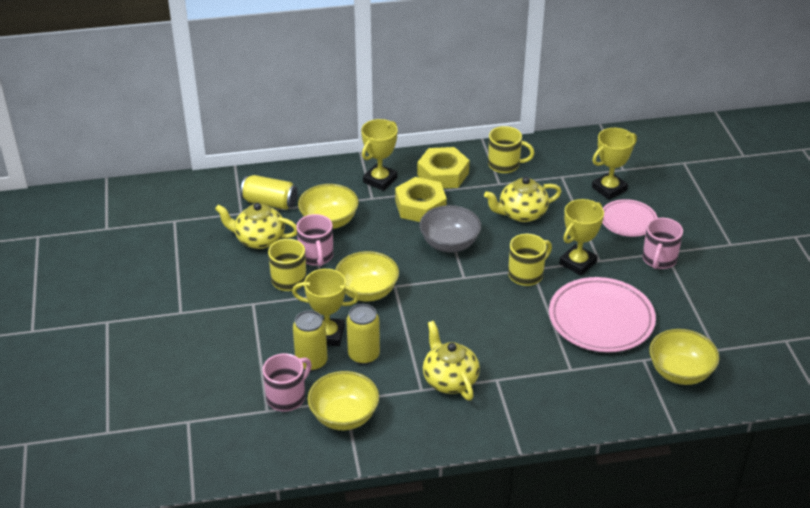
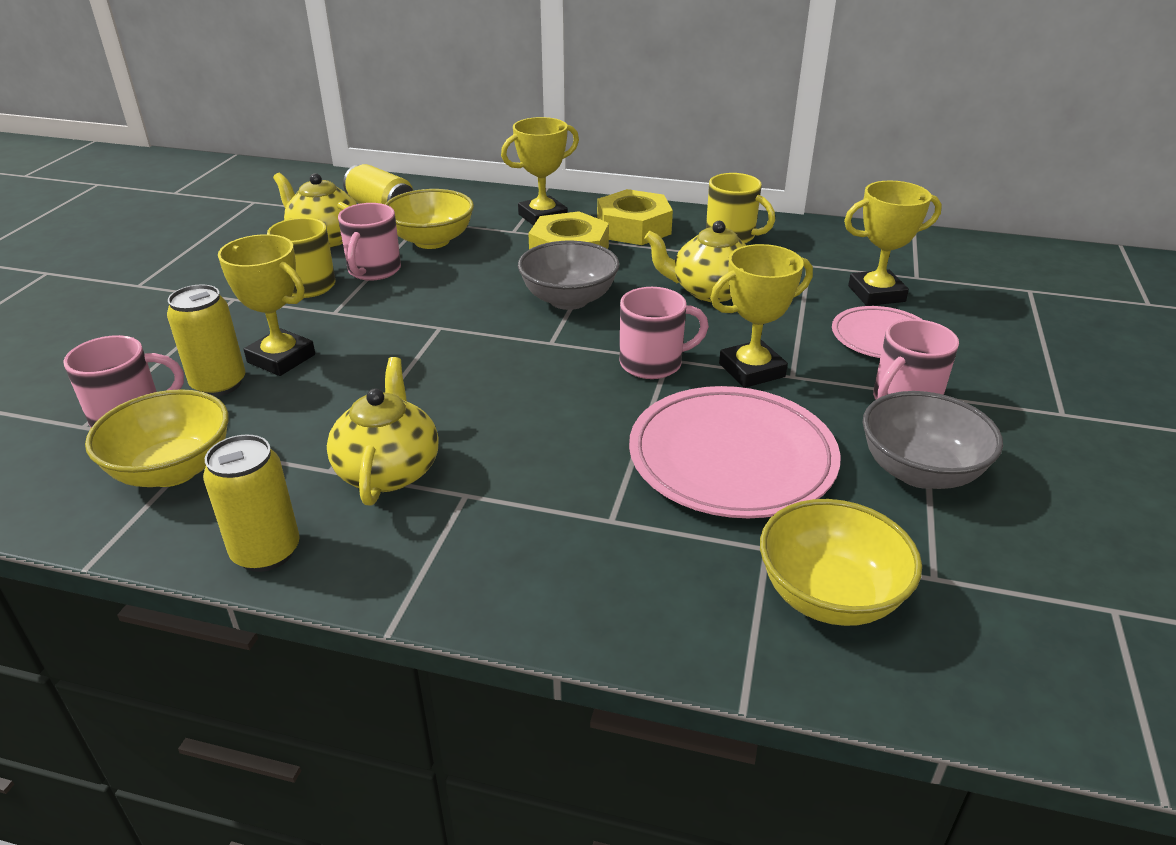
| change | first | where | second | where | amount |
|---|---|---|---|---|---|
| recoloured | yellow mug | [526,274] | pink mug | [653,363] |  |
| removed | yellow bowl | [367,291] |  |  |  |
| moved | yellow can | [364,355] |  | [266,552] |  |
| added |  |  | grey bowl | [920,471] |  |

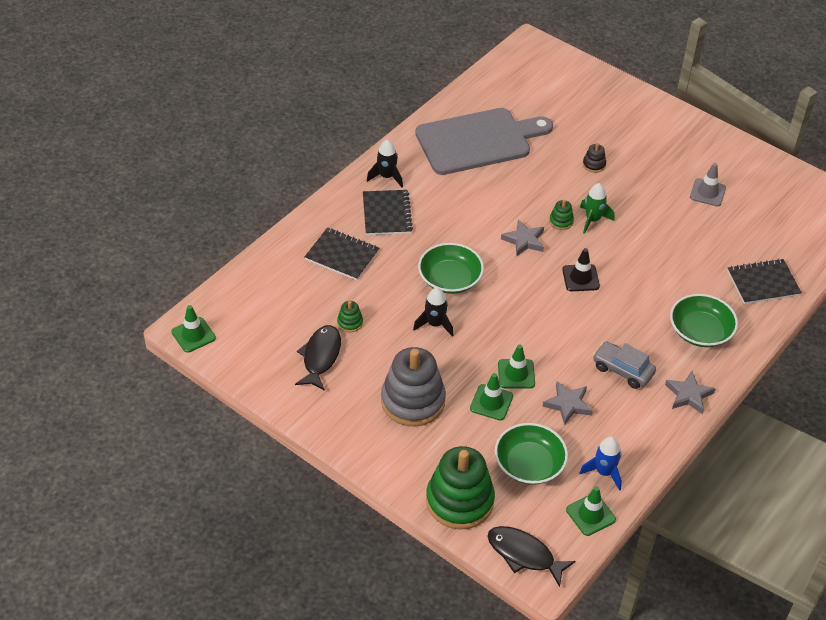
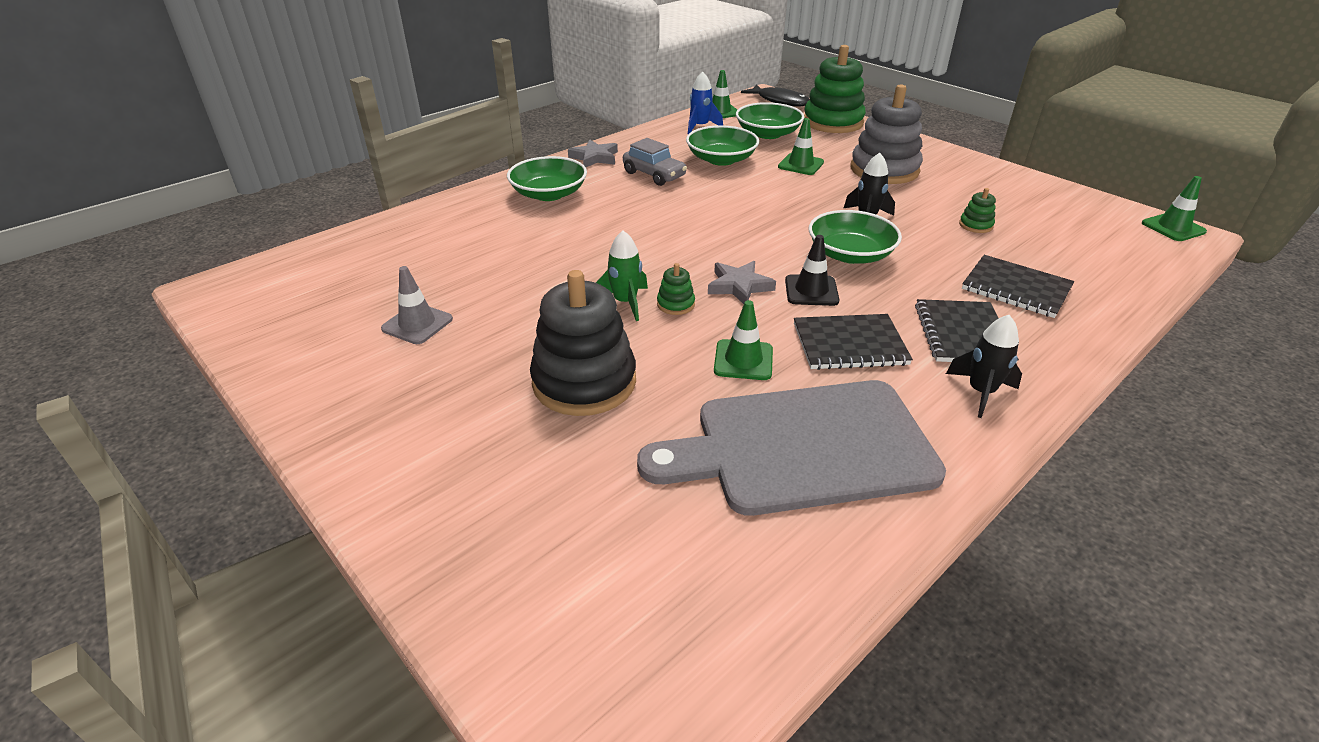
| change | first | where | second | where | amount |
|---|---|---|---|---|---|
| resized | black stacking toy | [594,165] |  | [584,382] | x2.38 |
| moved | black traffic cone | [580,278] |  | [811,291] |  |
| moved | black notebook | [763,283] |  | [849,344] |  |
| removed | black fish | [320,357] |  |  |  |
| moved | green traffic cone | [516,374] |  | [743,360] |  |
| replaced | grey star | [568,404] | green bowl | [721,159] |  |

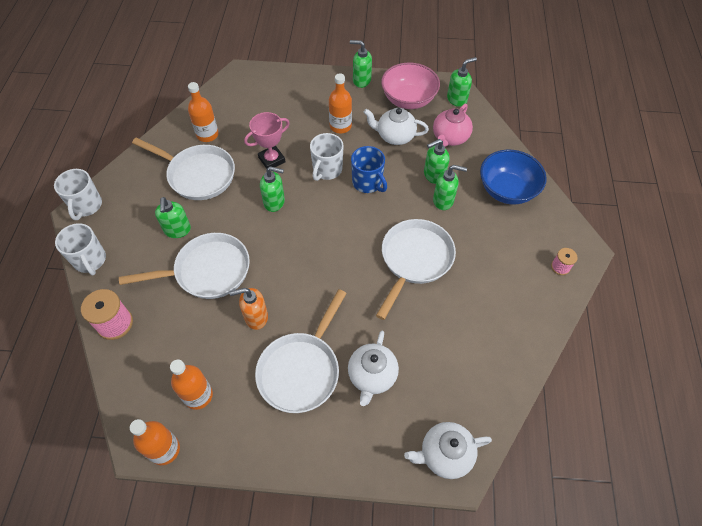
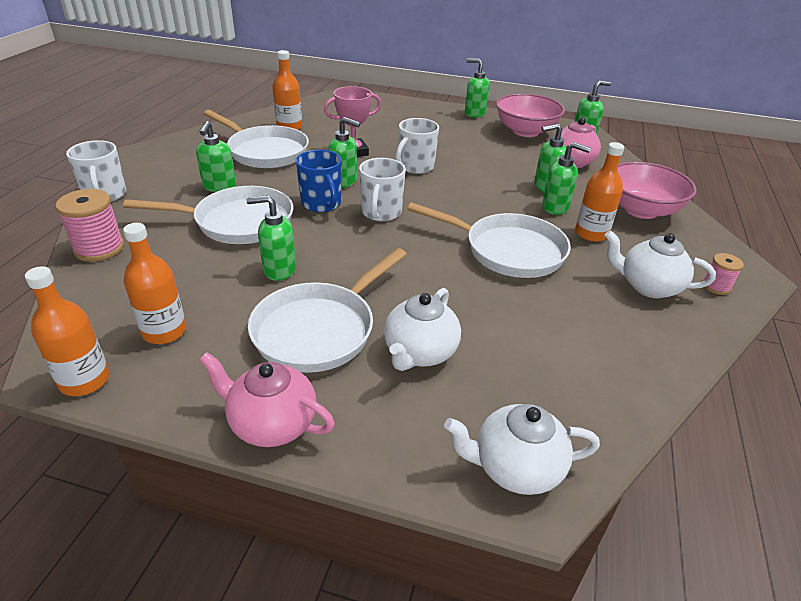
| change | first | where | second | where | amount |
|---|---|---|---|---|---|
| moved | orange bottle | [340,126] |  | [591,234] |  |
| moved | white teapot | [395,136] |  | [648,286] |  |
| moved | blue mug | [368,183] |  | [322,204] |  |
| recoloured | blue bowl | [507,190] | pink bowl | [641,210] |  |
| moved | white mug | [86,206] |  | [381,212] |  |
| turned | white pan | [414,260] |  | [508,251] | 75 degrees clockwise |
| recoloured | orange soap dispenser | [256,317] | green soap dispenser | [279,270] |  |
| added |  |  | pink teapot | [272,424] |  |

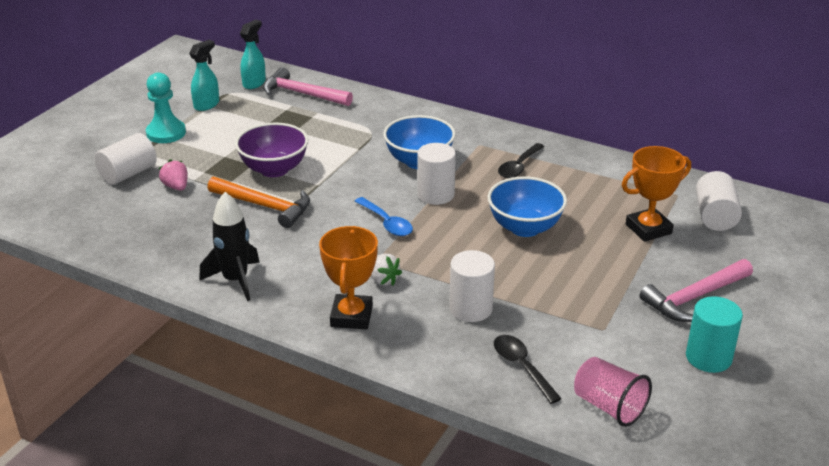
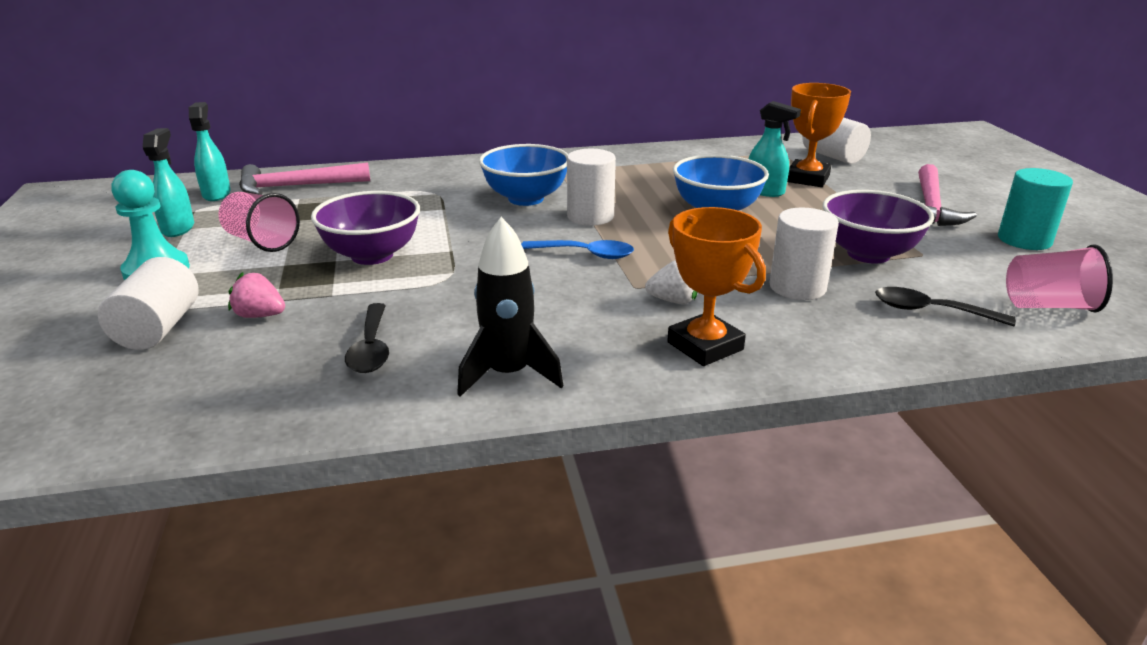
| change | first | where | second | where | amount |
|---|---|---|---|---|---|
| moved | black spoon | [519,167] |  | [371,348] |  |
| removed | orange hammer | [264,206] |  |  |  |
| added |  |  | turquoise spray bottle | [765,191] |  |
| added |  |  | purple bowl | [868,254] |  |
| added |  |  | pink cup | [262,241] |  |

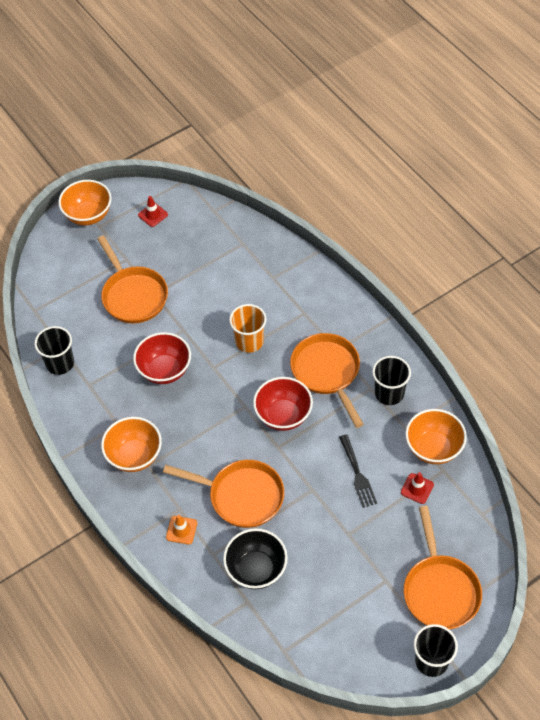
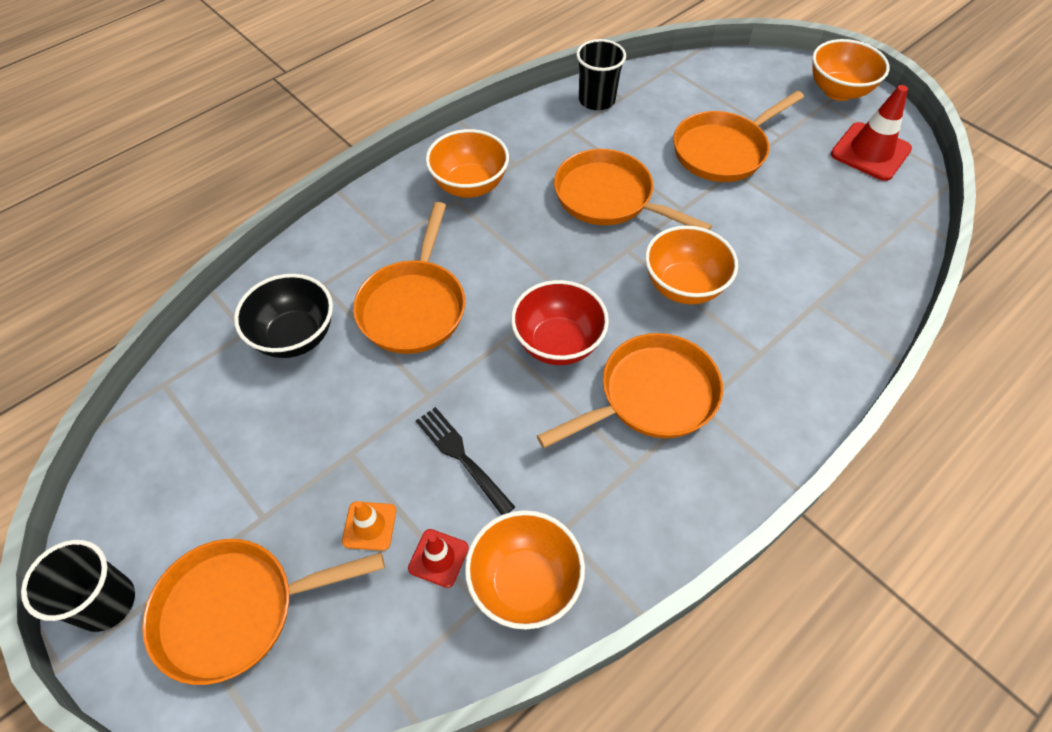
| change | first | where | second | where | amount |
|---|---|---|---|---|---|
| resized | red traffic cone | [153,215] |  | [870,152] | x1.85 |
| replaced | orange cup | [249,341] | orange bowl | [683,286] |  |
| replaced | red bowl | [164,370] | orange pan | [609,198] |  |
| removed | black cup | [389,393] |  |  |  |
| turned | black fork | [357,473] |  | [462,457] | 75 degrees clockwise |
| moved | orange traffic cone | [181,530] |  | [369,526] |  |

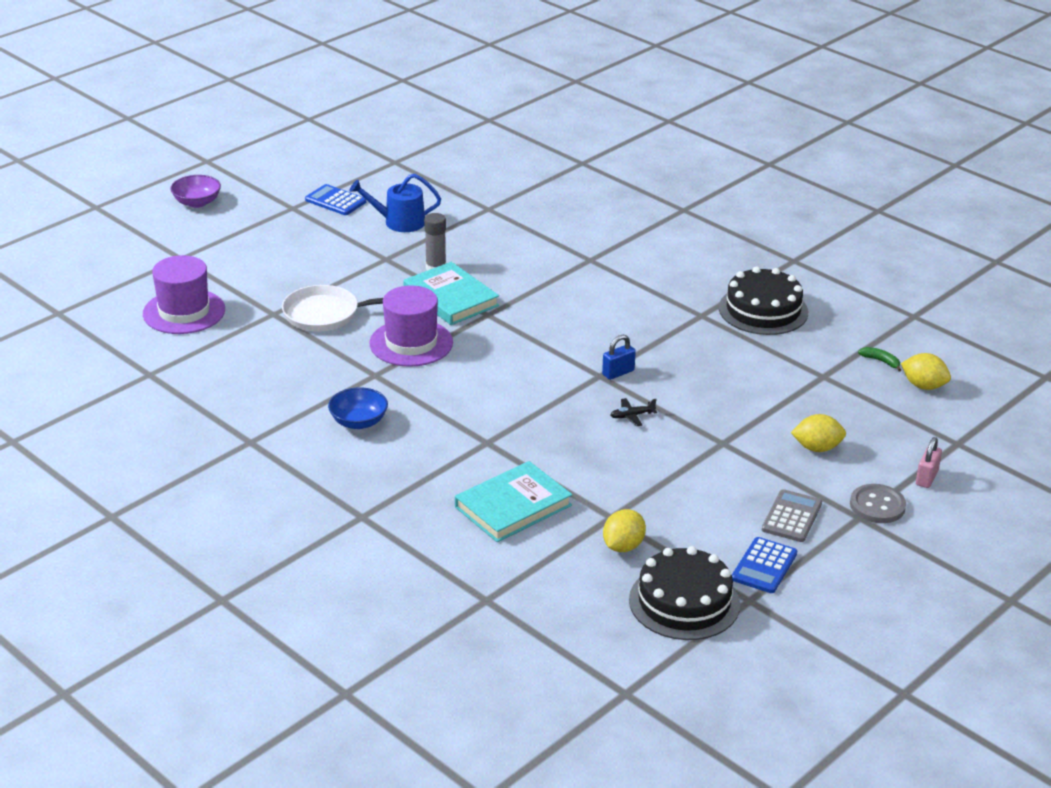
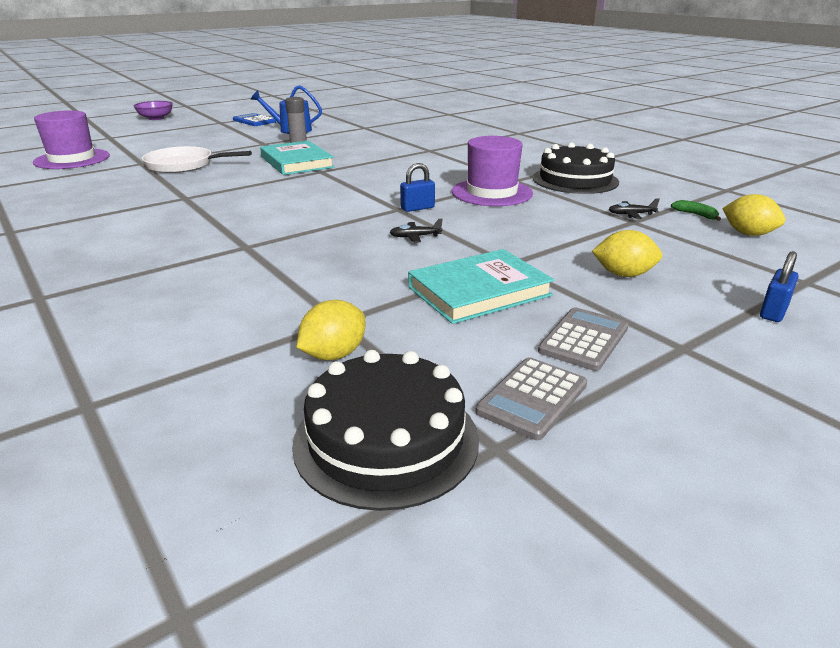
| change | first | where | second | where | amount |
|---|---|---|---|---|---|
| moved | purple hat | [411,343] |  | [492,192] |  |
| removed | blue bowl | [358,422] |  |  |  |
| recoloured | pink padlock | [926,478] | blue padlock | [773,312] |  |
| moved | turquoise book | [513,506] |  | [479,291] |  |
| removed | grey button | [877,505] |  |  |  |
| recoloured | blue calculator | [764,566] | grey calculator | [532,398] |  |
| added |  |  | black plane | [631,214] |  |

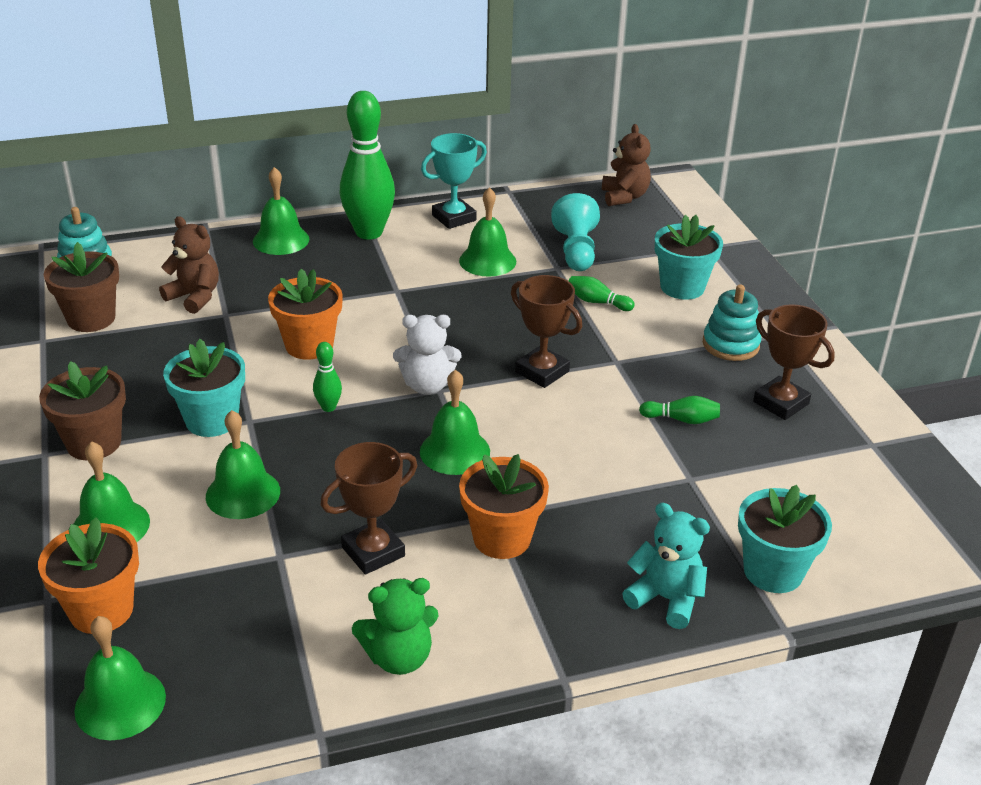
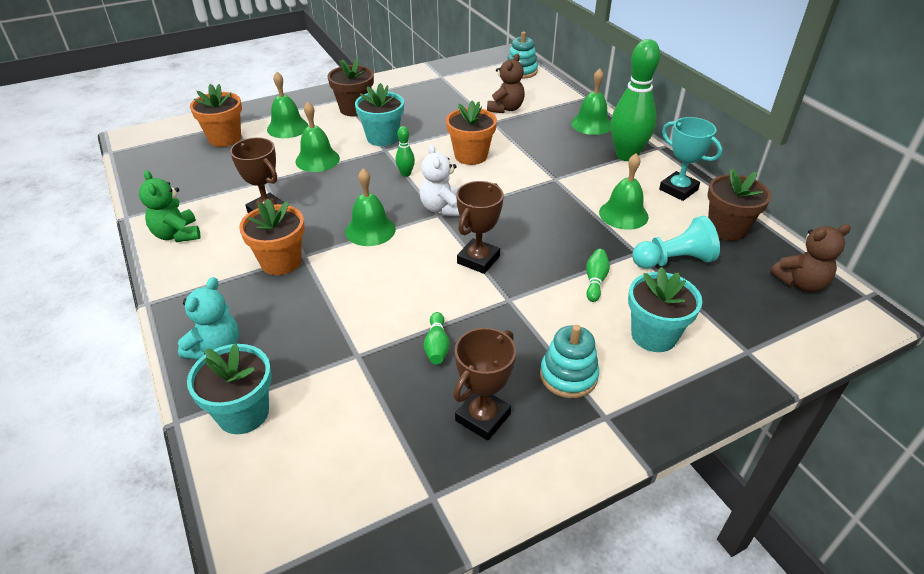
| change | first | where | second | where | amount |
|---|---|---|---|---|---|
| moved | brown flower pot | [91,318] |  | [726,229] |  |
| removed | green bell | [120,703] |  |  |  |

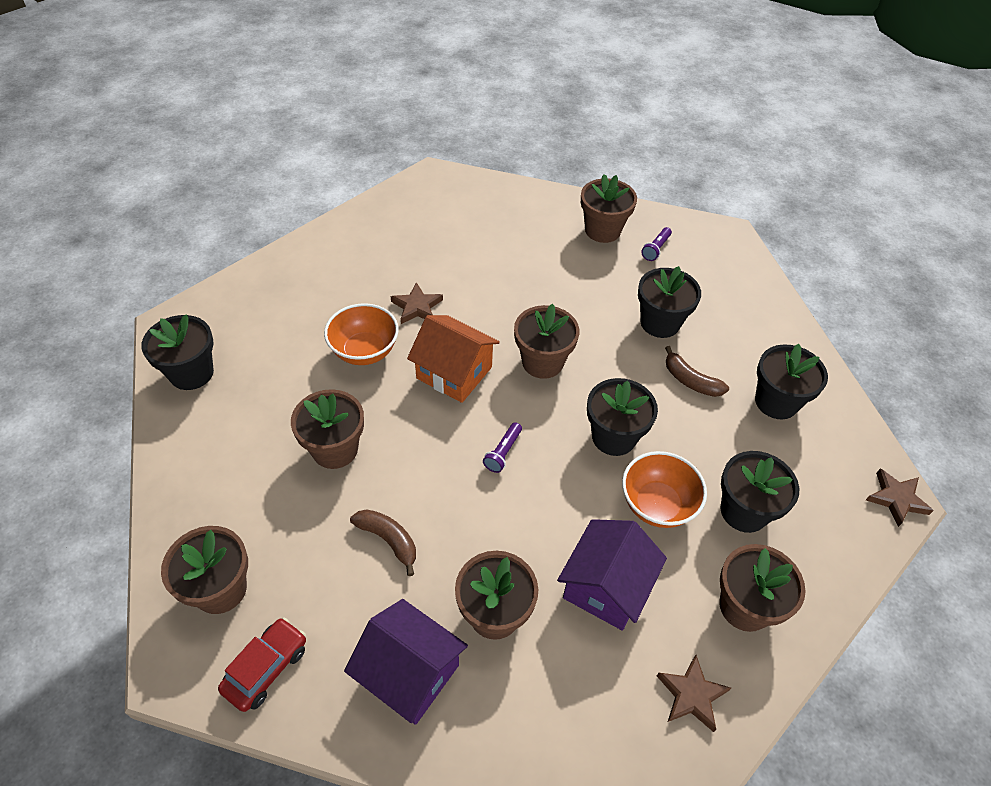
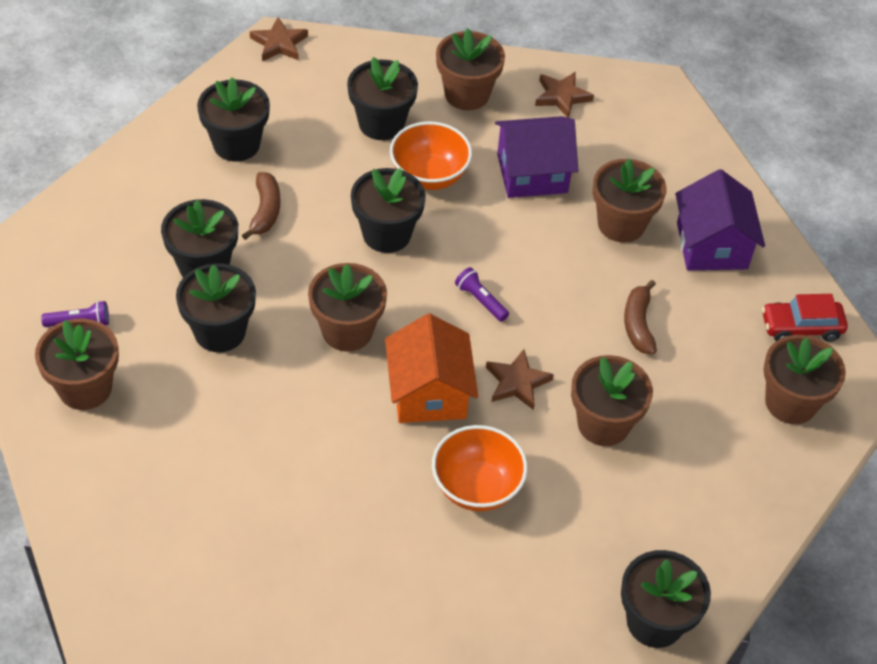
| change | first | where | second | where | amount |
|---|---|---|---|---|---|
| moved | brown star | [417,307] |  | [517,382] |  |
| turned | purple flashlight | [503,452] |  | [480,300] | 120 degrees counterclockwise |
| added |  |  | black flower pot | [220,331] |  |

